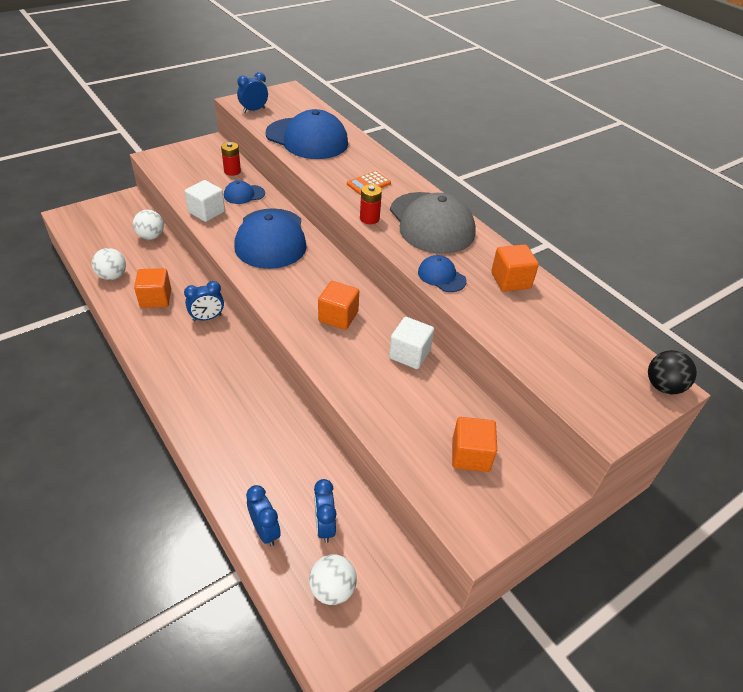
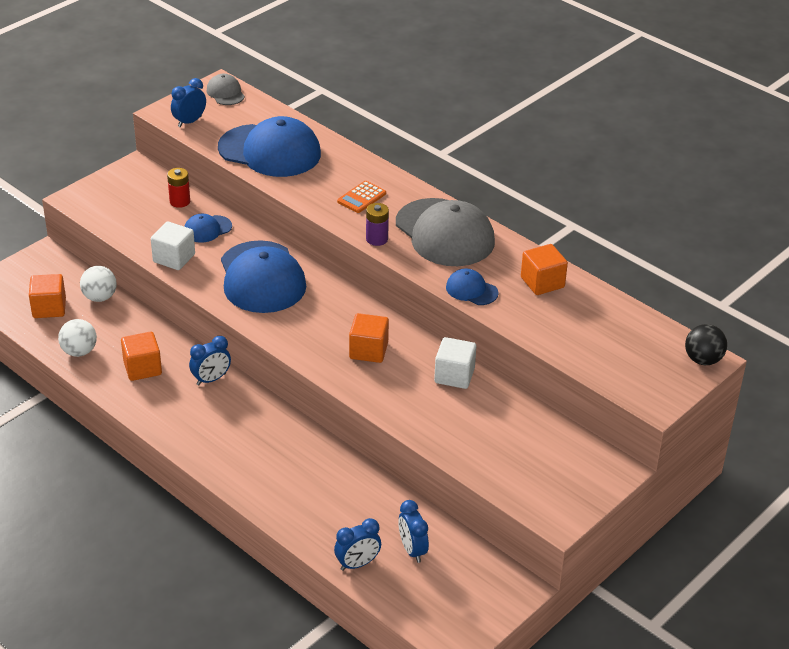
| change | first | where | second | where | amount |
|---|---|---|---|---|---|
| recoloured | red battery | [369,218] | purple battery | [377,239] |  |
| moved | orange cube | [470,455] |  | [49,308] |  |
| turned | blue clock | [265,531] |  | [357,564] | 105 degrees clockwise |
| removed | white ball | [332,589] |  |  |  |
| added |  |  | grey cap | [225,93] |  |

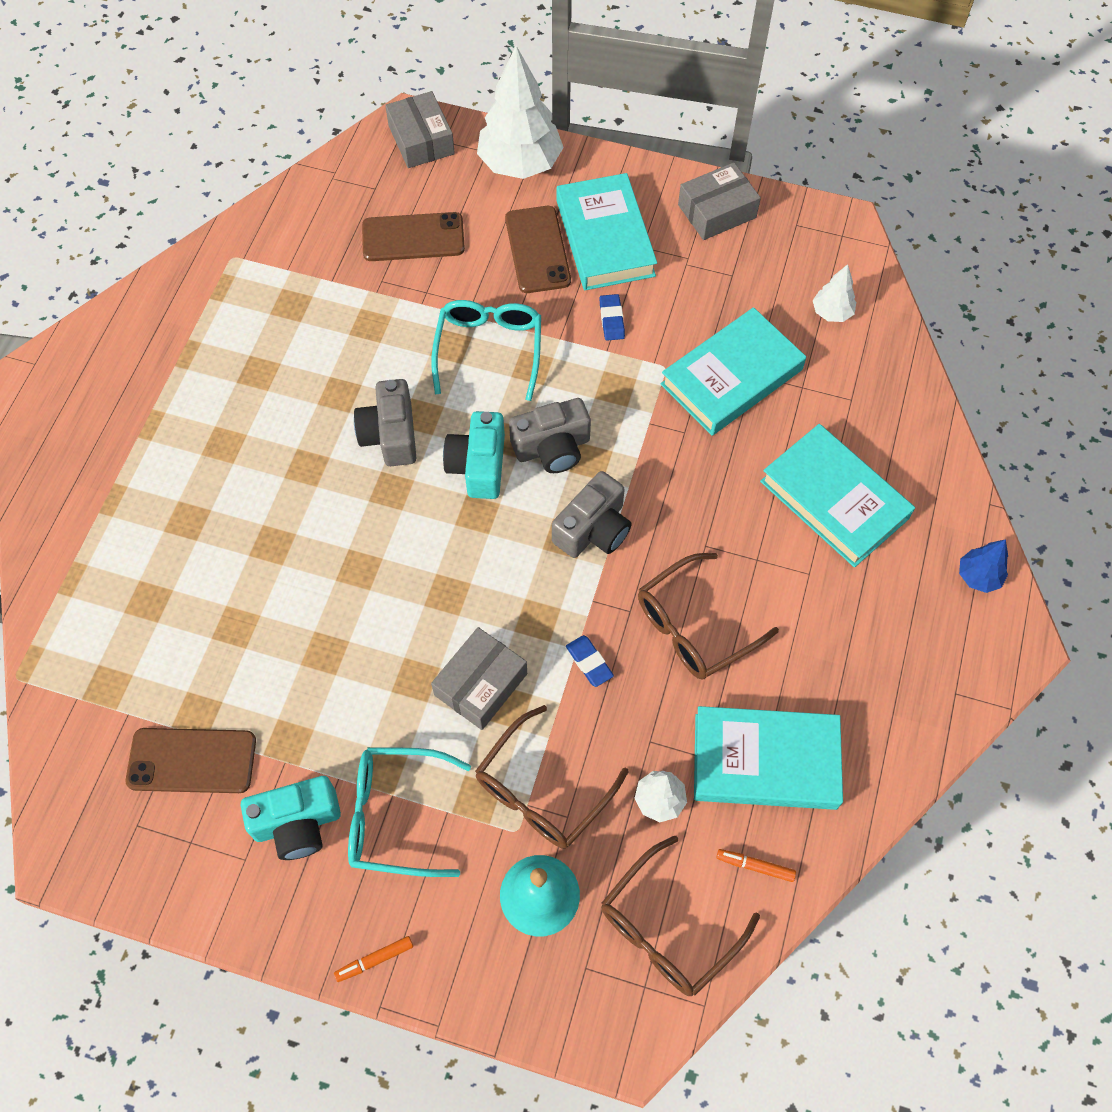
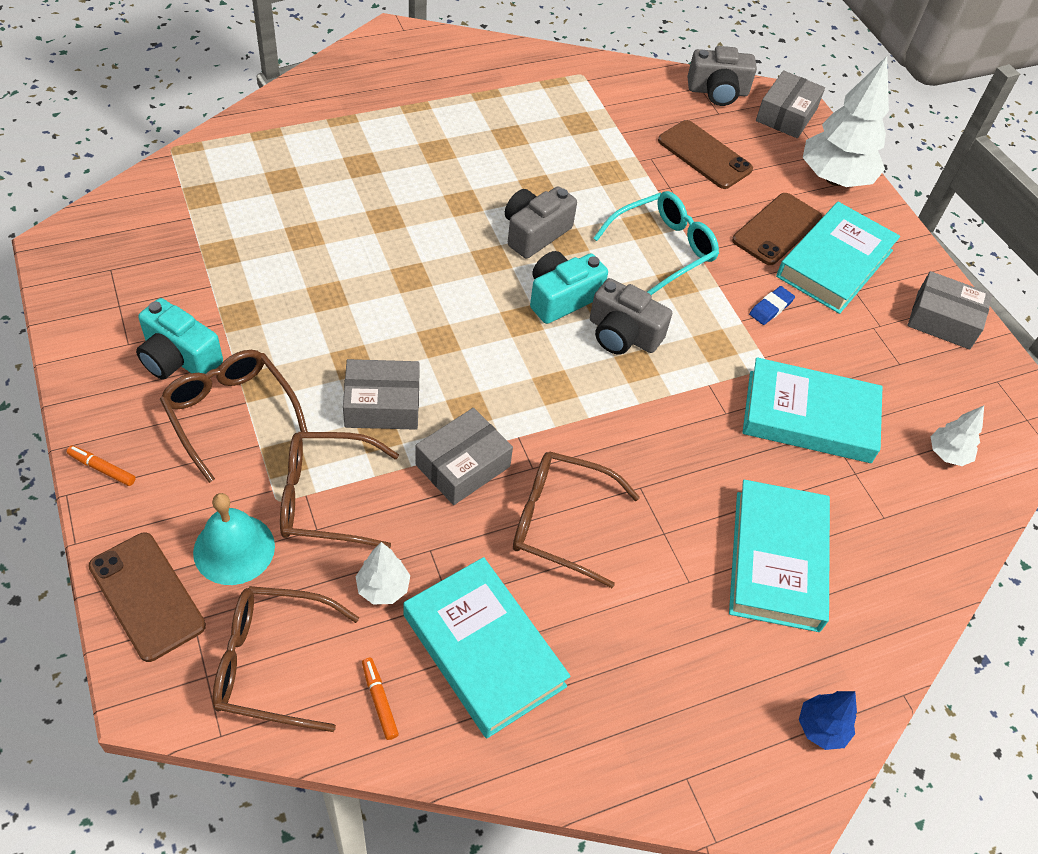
| change | first | where | second | where | amount |
|---|---|---|---|---|---|
| moved | grey camera | [593,529] |  | [717,91] |  |
| replaced | blue eraser | [589,662] | grey box | [463,465] |  |
| moved | brown phone | [192,760] |  | [147,596] |  |
| recoloured | turquoise glasses | [395,815] | brown glasses | [230,413] |  |

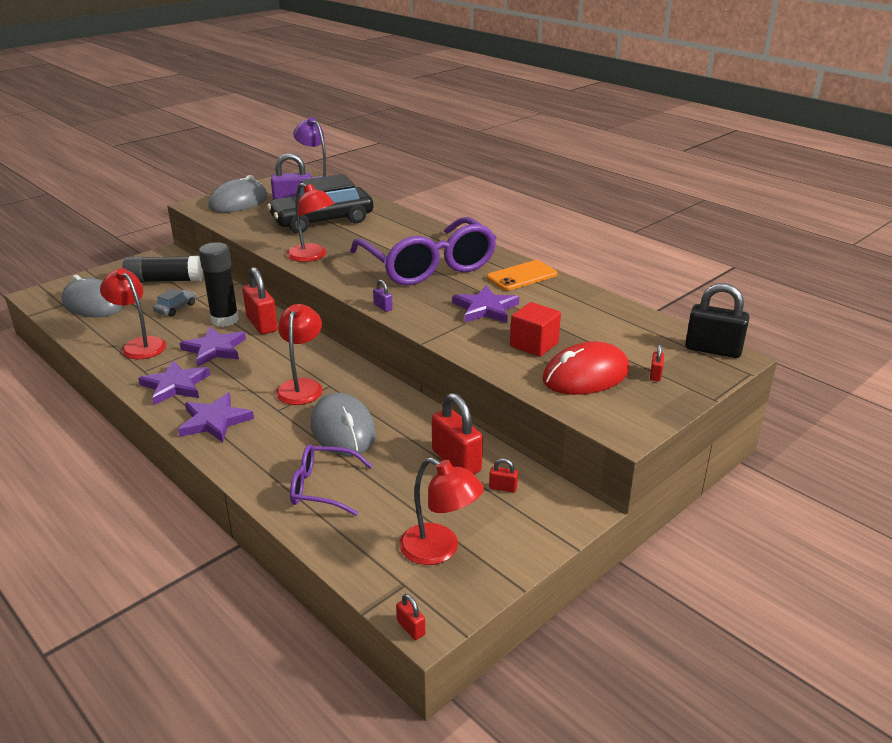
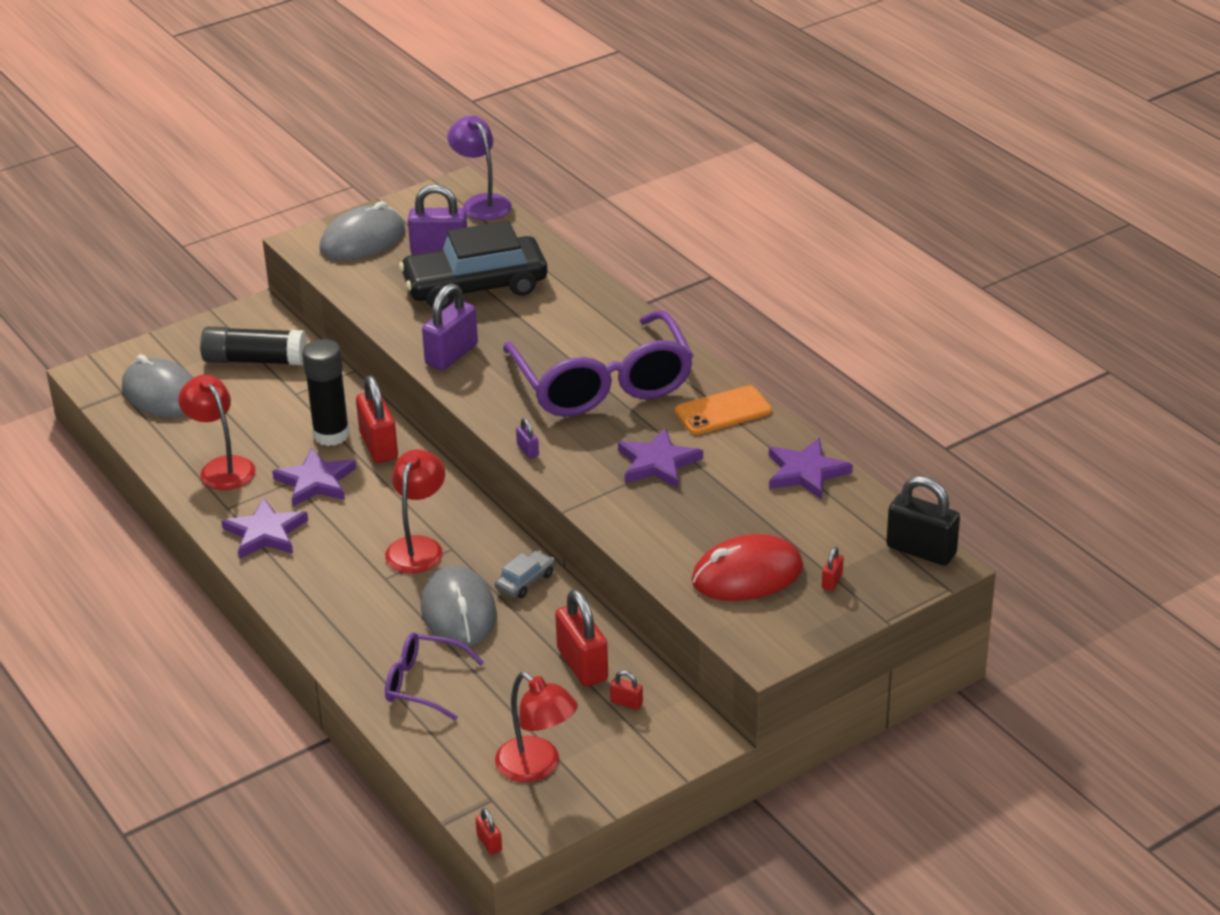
| change | first | where | second | where | amount |
|---|---|---|---|---|---|
| replaced | red lamp | [312,256] | purple padlock | [451,355] |  |
| moved | grey car | [176,308] |  | [525,581] |  |
| removed | red cube | [534,344] |  |  |  |
| moved | purple star | [215,421] |  | [806,472] |  |

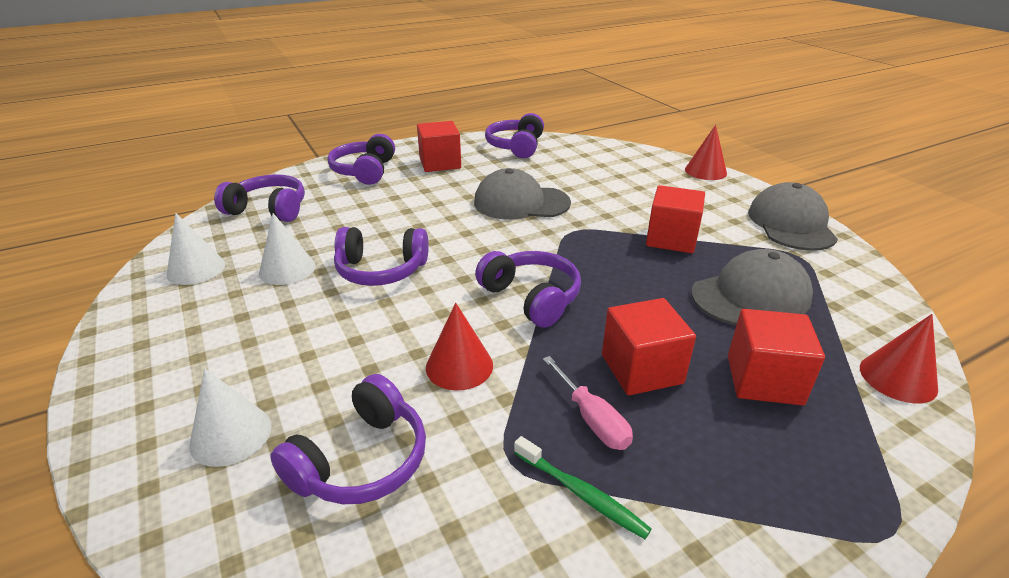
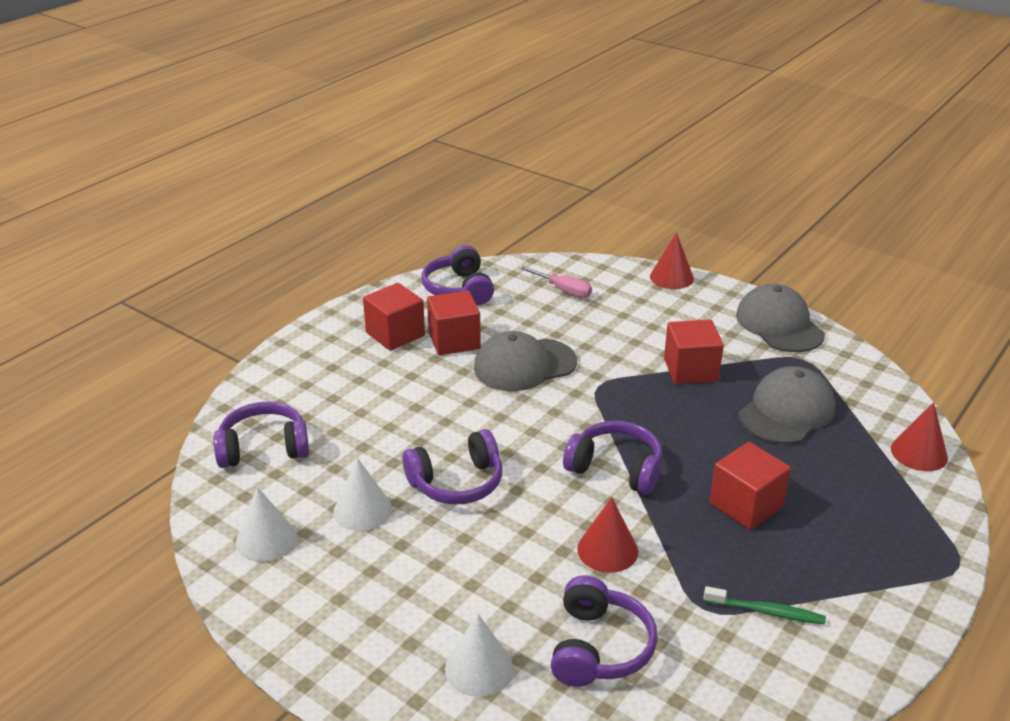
| change | first | where | second | where | amount |
|---|---|---|---|---|---|
| removed | purple headphones | [365,171] |  |  |  |
| moved | red cube | [764,380] |  | [454,341] |  |
| moved | pink screwdriver | [591,418] |  | [563,290] |  |

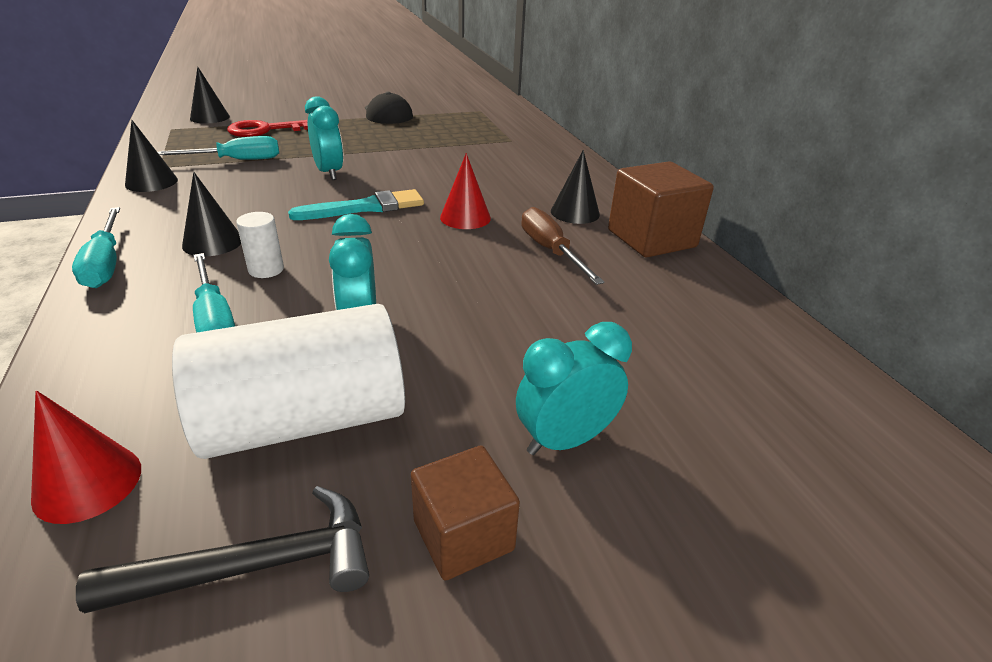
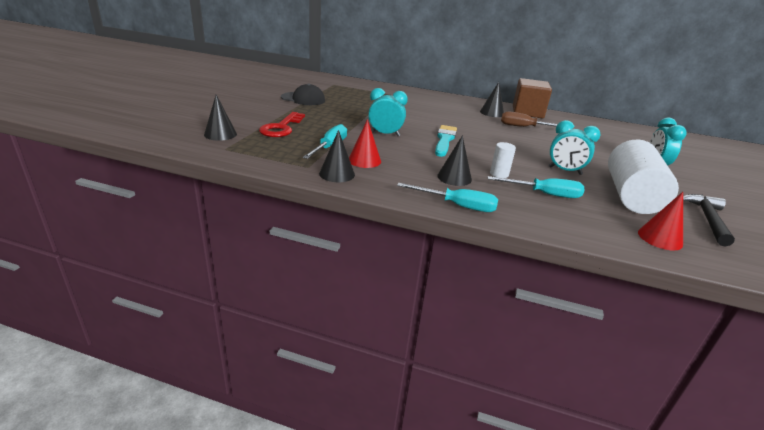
| change | first | where | second | where | amount |
|---|---|---|---|---|---|
| moved | red cone | [465,217] |  | [364,160] |  |
| removed | brown cube | [463,535] |  |  |  |

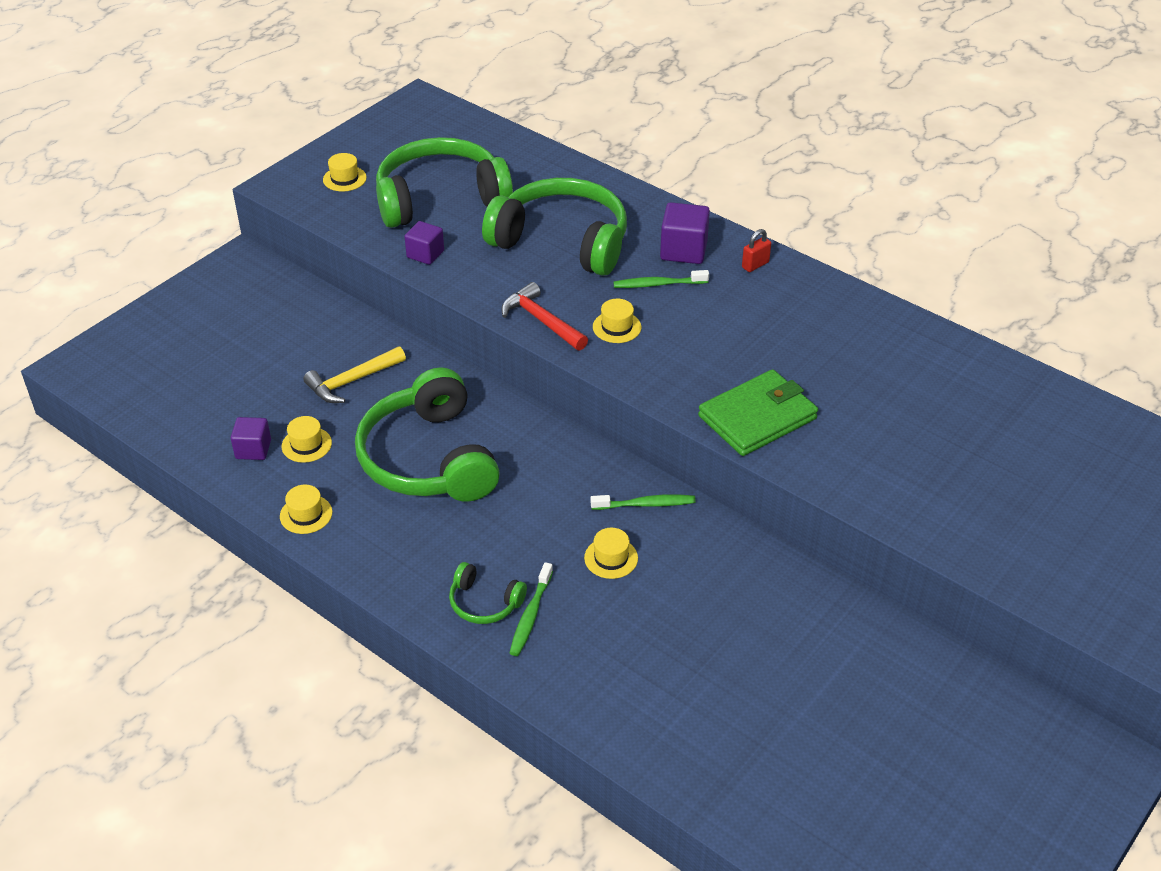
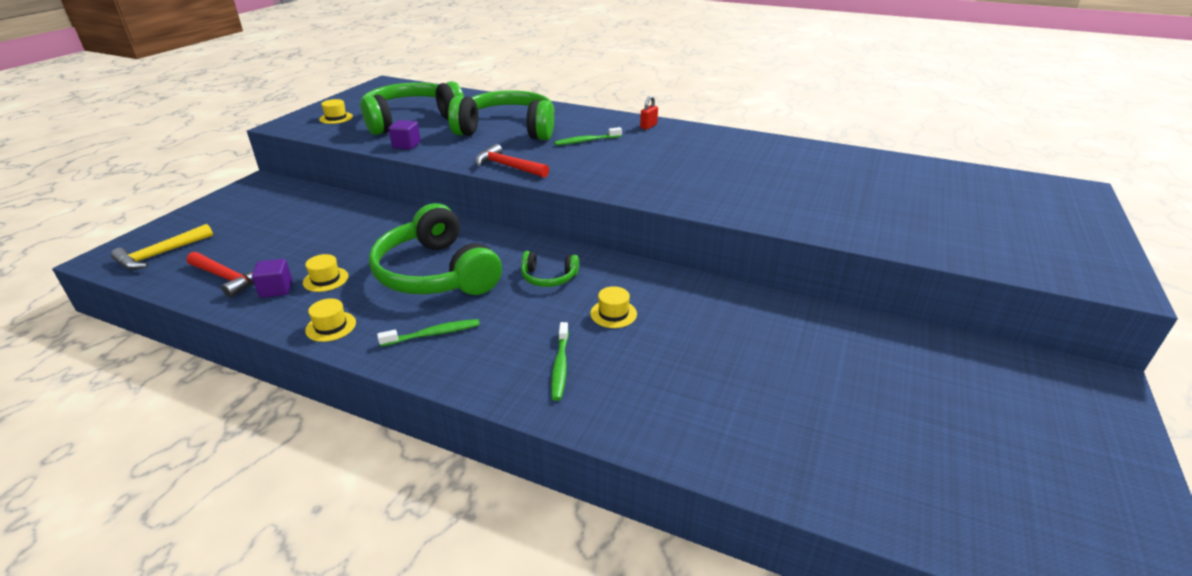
| change | first | where | second | where | amount |
|---|---|---|---|---|---|
| removed | purple cube | [683,250] |  |  |  |
| removed | yellow hat | [617,327] |  |  |  |
| moved | yellow hammer | [352,381] |  | [161,254] |  |
| removed | green wallet | [757,417] |  |  |  |
| moved | green toothbrush | [645,504] |  | [433,334] |  |
| moved | green headphones | [484,603] |  | [548,277] |  |
| added |  |  | red hammer | [228,278] |  |

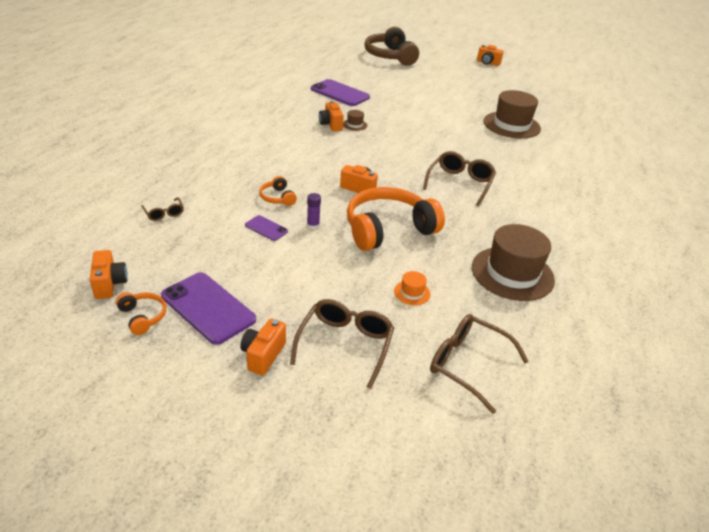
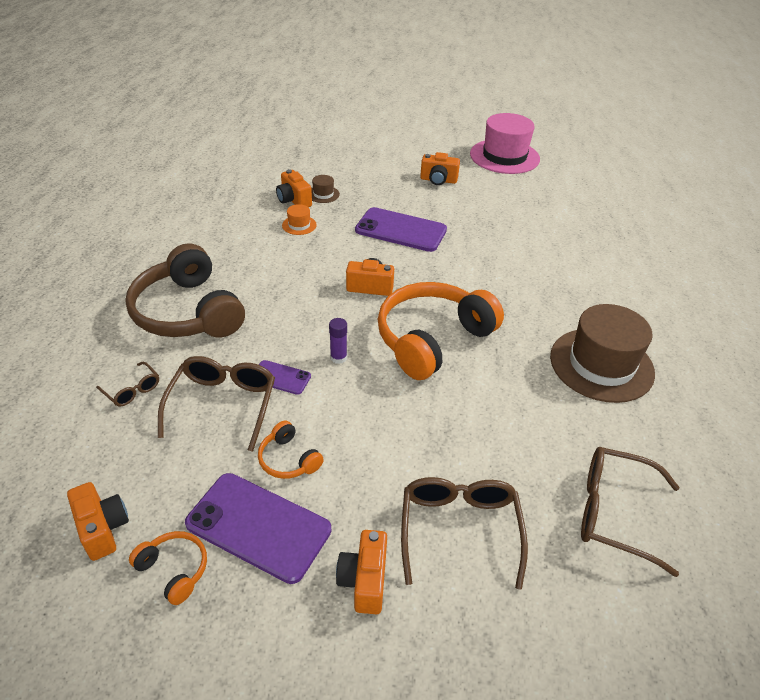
| change | first | where | second | where | amount |
|---|---|---|---|---|---|
| moved | brown headphones | [390,56] |  | [188,312] |  |
| moved | orange camera | [488,63] |  | [438,180] |  |
| moved | purple phone | [340,93] |  | [401,230] |  |
| recoloured | brown hat | [511,125] | pink hat | [504,156] |  |
| moved | brown glasses | [460,183] |  | [223,405] |  |
| moved | orange headphones | [277,197] |  | [289,459] |  |
| moved | orange hat | [412,293] |  | [299,225] |  |

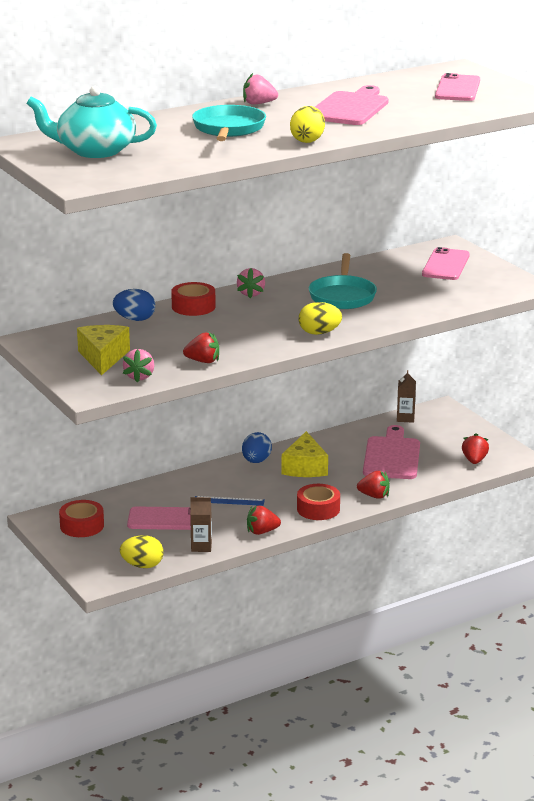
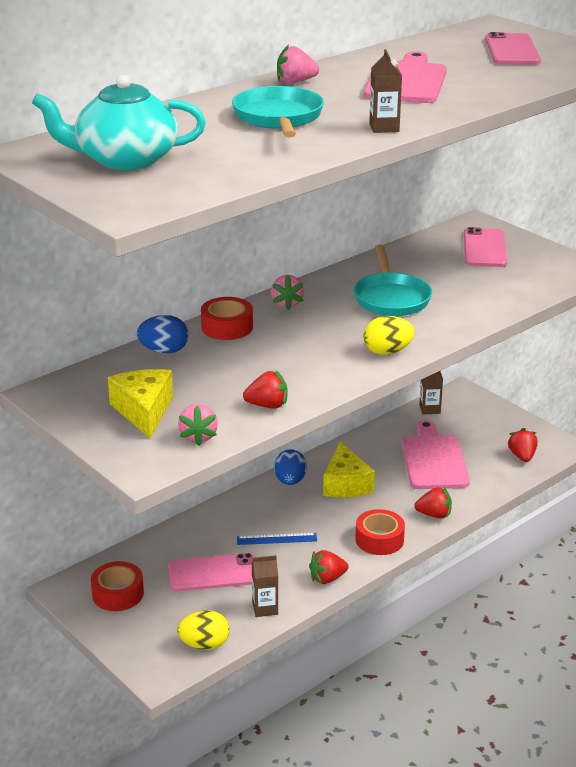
| change | first | where | second | where | amount |
|---|---|---|---|---|---|
| replaced | yellow egg | [307,140] | brown carton | [384,128] |  |

